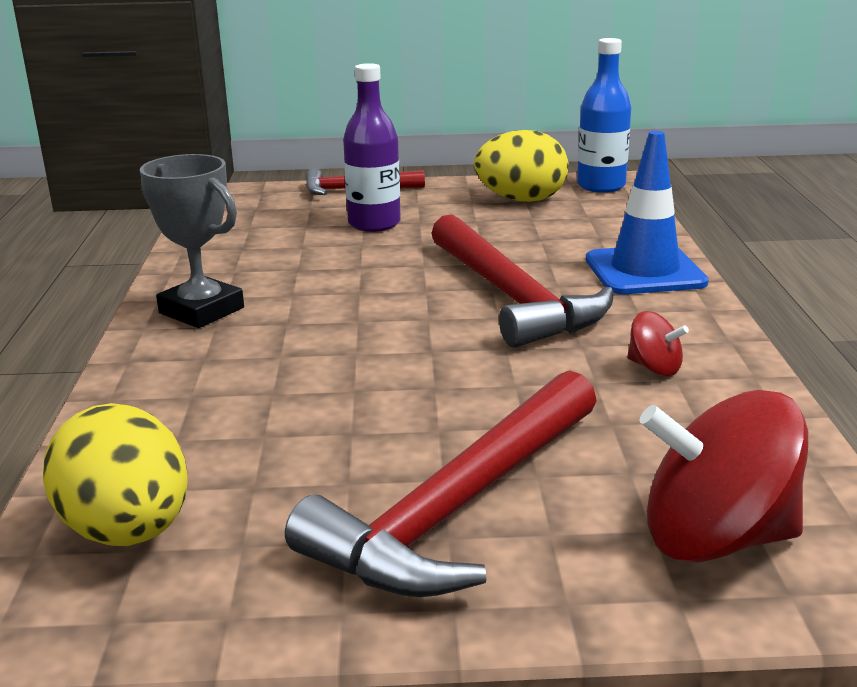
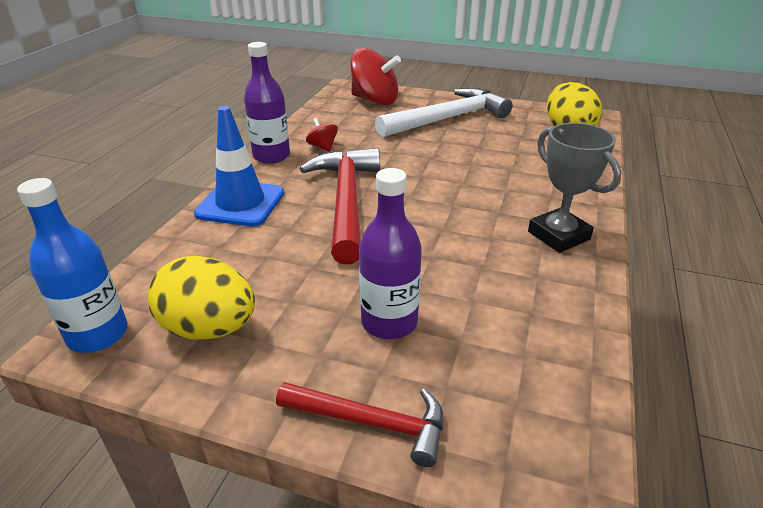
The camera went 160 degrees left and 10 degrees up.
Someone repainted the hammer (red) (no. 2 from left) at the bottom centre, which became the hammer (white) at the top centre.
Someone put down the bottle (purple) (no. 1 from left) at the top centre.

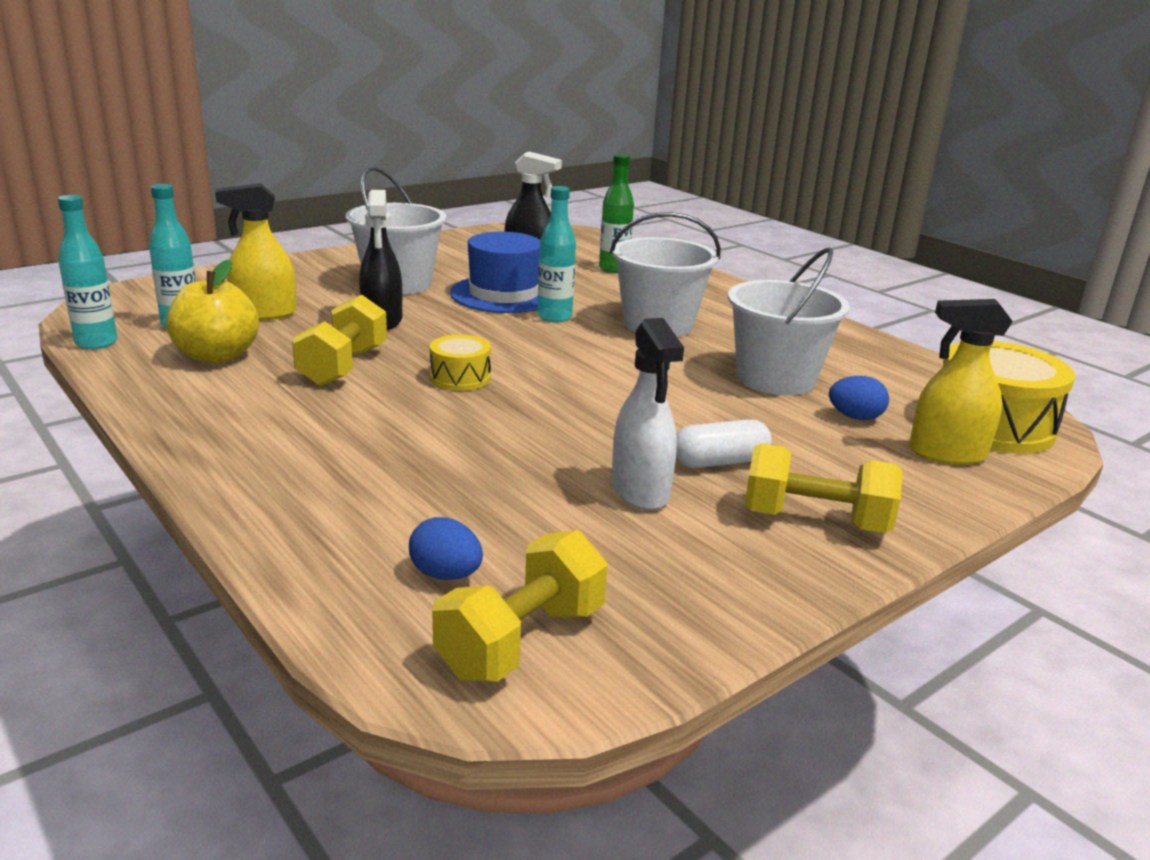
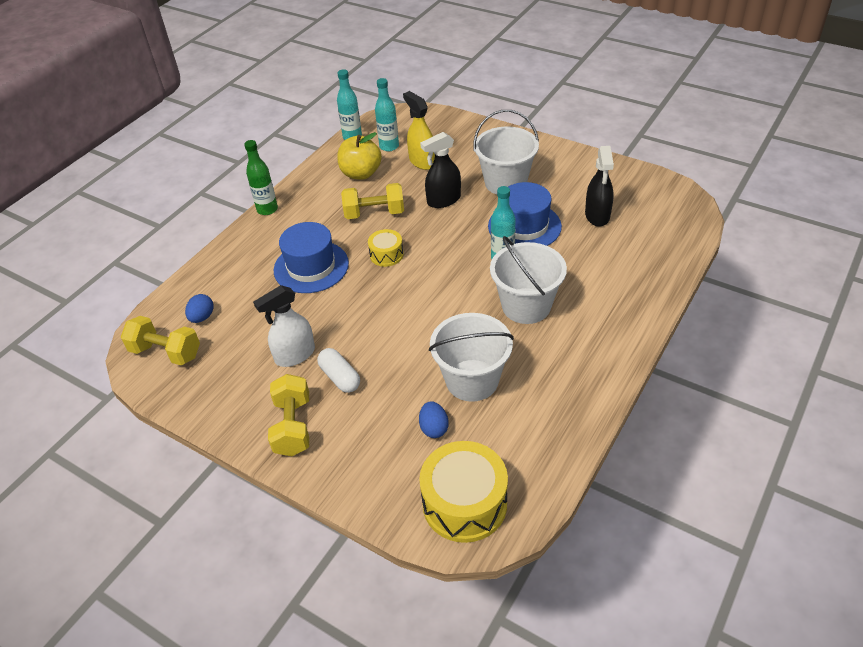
The camera went 75 degrees right and 20 degrees up.
Someone carried the bottle (green) from the top centre to the top left.
Someone took away the spray bottle (yellow) (no. 2 from left) at the middle right.
Someone put down the hat (blue) (no. 1 from left) at the centre.

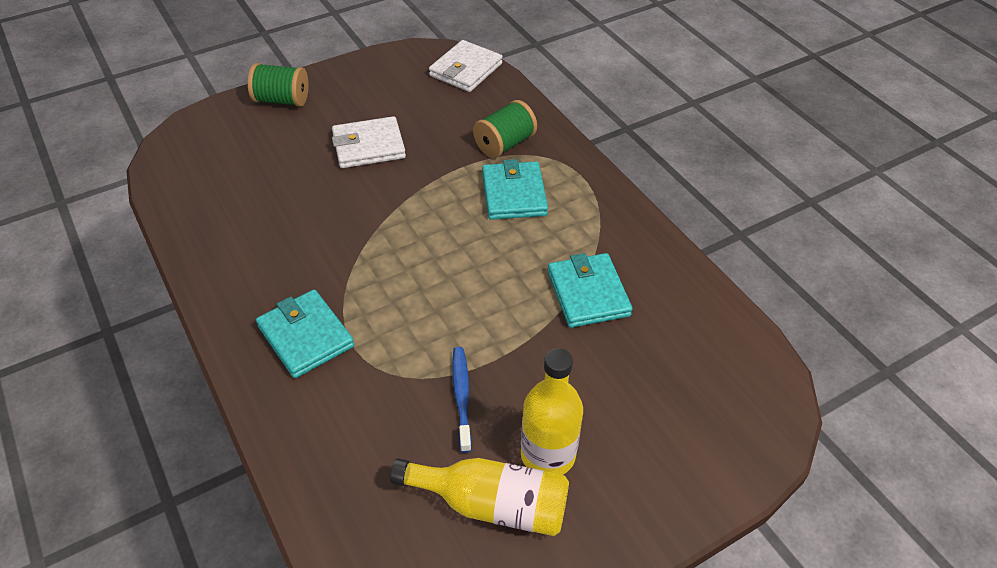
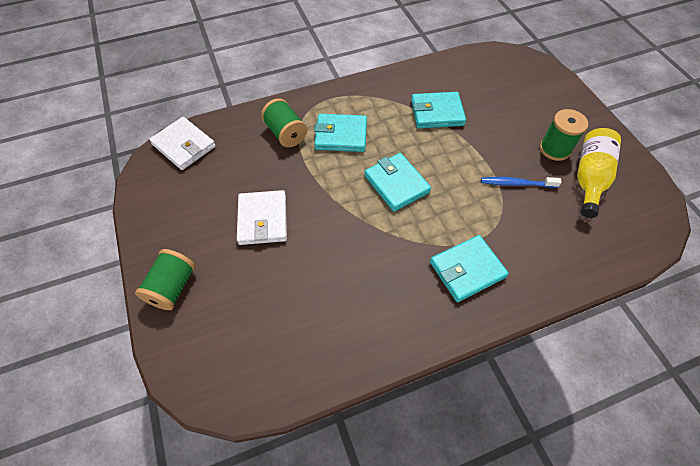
The camera went 80 degrees left and 10 degrees up.
Someone swapped the bottle (yellow) (no. 2 from left) at the bottom centre for the spool (green) (no. 3 from left) at the top right.
Someone put down the wallet (turquoise) (no. 2 from left) at the centre.

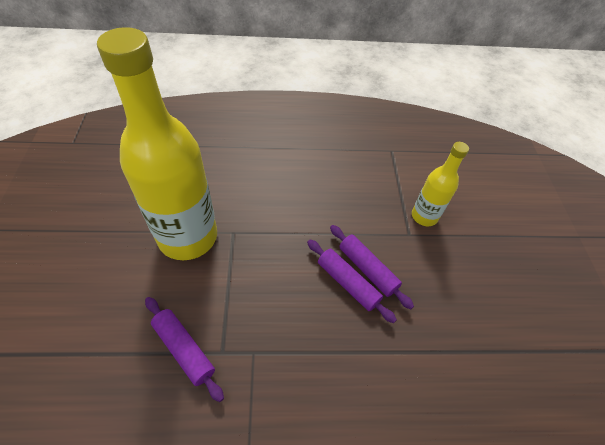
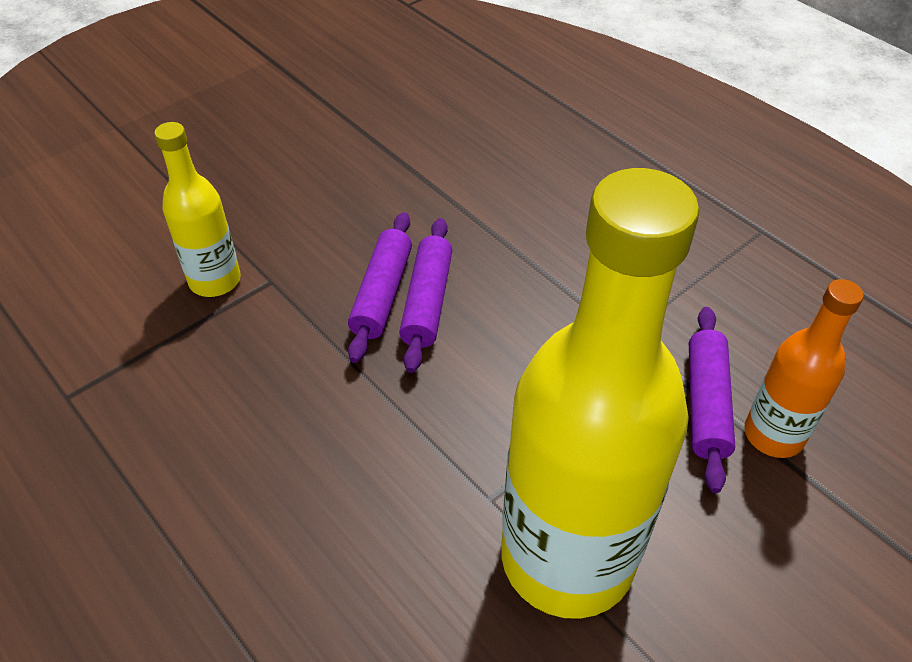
The camera went 125 degrees left and 5 degrees down.
Someone put down the bottle (orange) at the middle right.

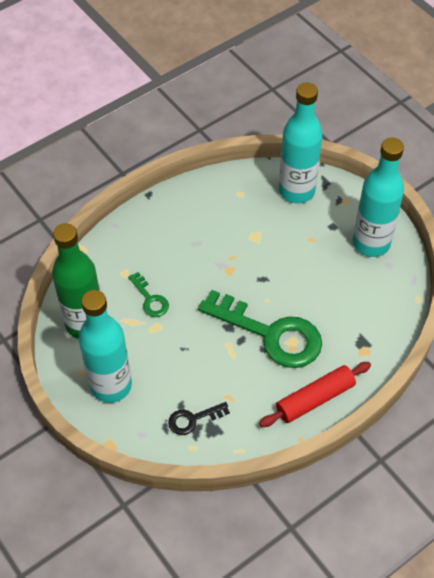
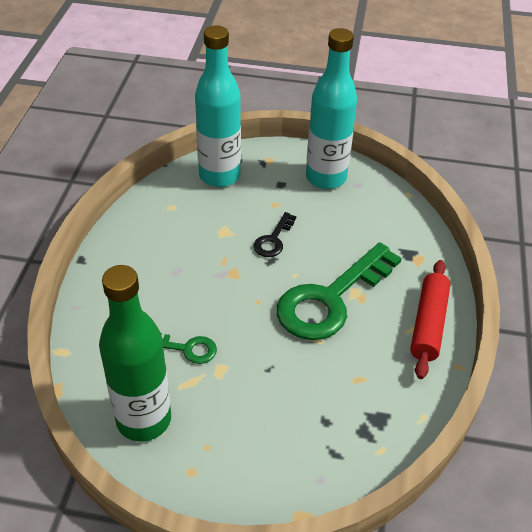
The camera went 45 degrees left and 10 degrees down.
Someone took away the bottle (turquoise) (no. 1 from left) at the middle left.
Someone carried the key (black) from the bottom centre to the centre.
Someone rotated the key (green) (no. 2 from left) at the centre by 150 degrees clockwise.

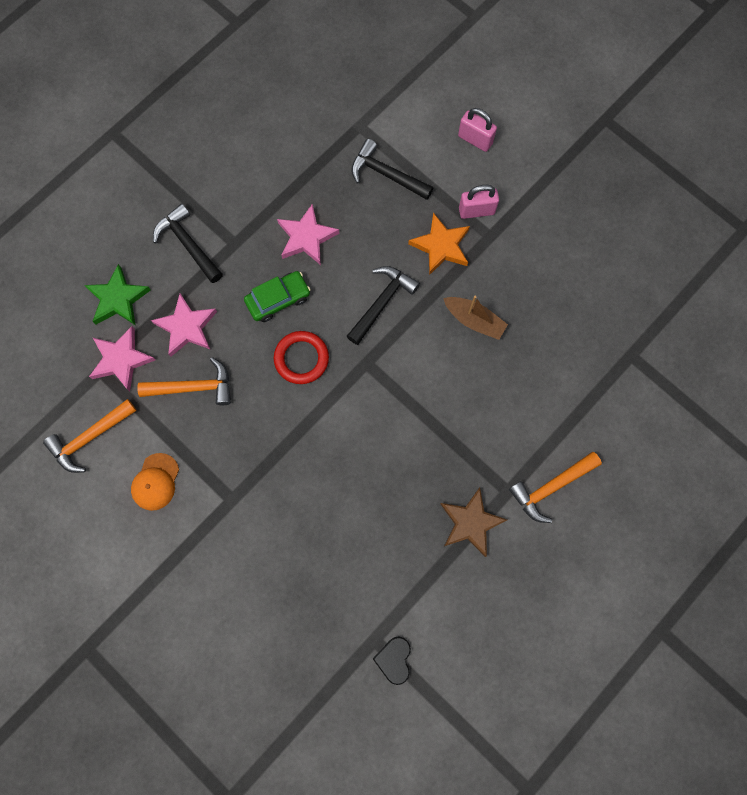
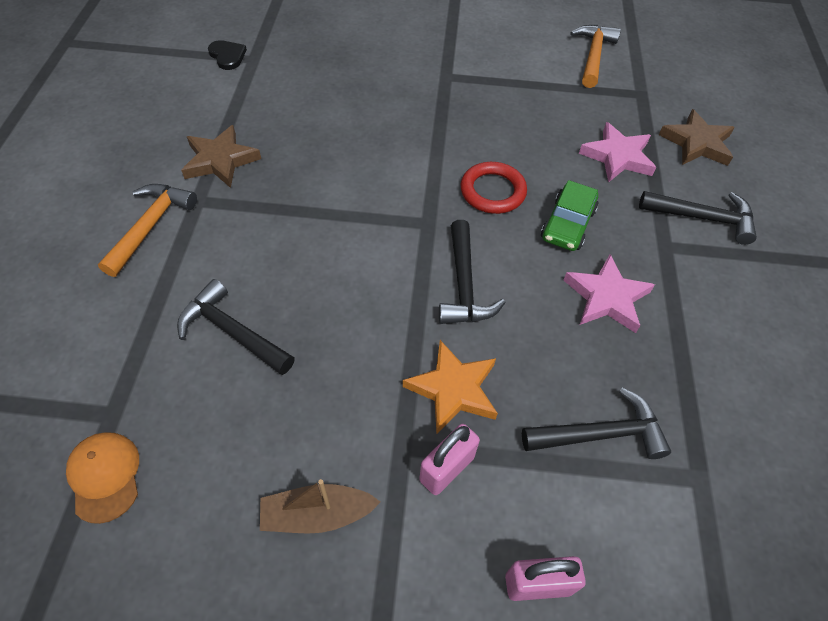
The camera went 140 degrees right and 20 degrees down.
Someone repainted the star (green) at the middle left, which became the star (brown) (no. 2 from left) at the top right.
Someone took away the star (pink) (no. 1 from left) at the middle left.
Someone carried the cap (orange) from the middle left to the bottom left.
Someone took away the hammer (orange) (no. 2 from left) at the middle left.
Someone carried the boat (brown) from the centre to the bottom centre.
Someone put down the hammer (black) (no. 1 from left) at the middle left.

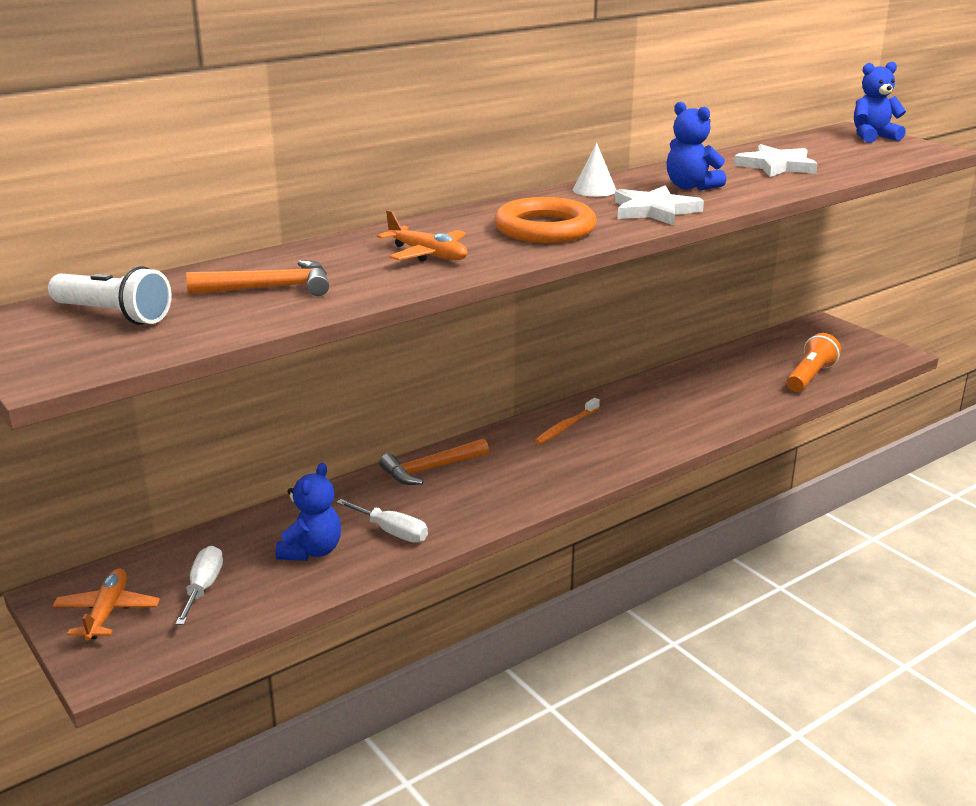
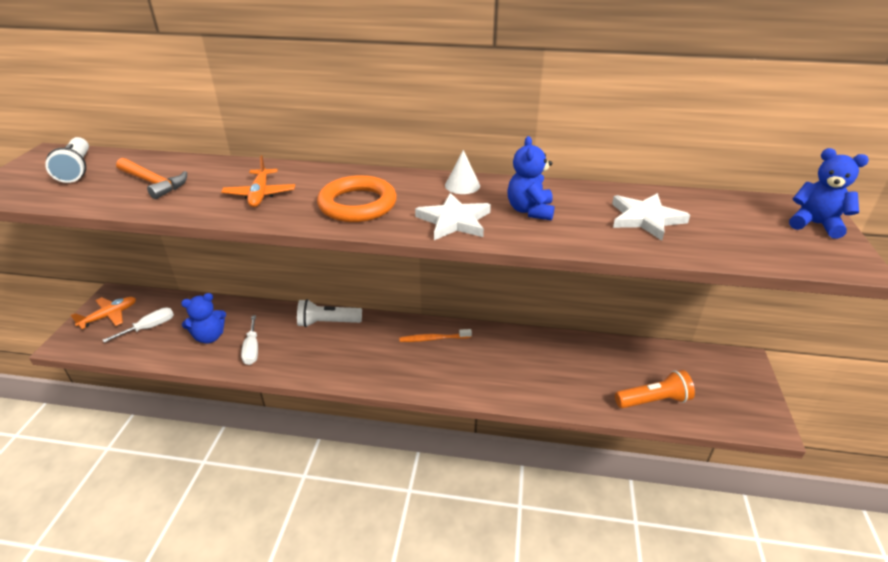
The camera went 45 degrees right and 10 degrees up.
Someone swapped the hammer (orange) (no. 2 from left) at the centre for the flashlight (white) (no. 2 from left) at the centre.

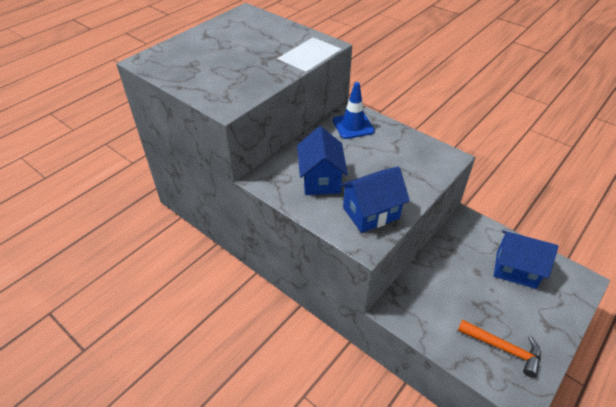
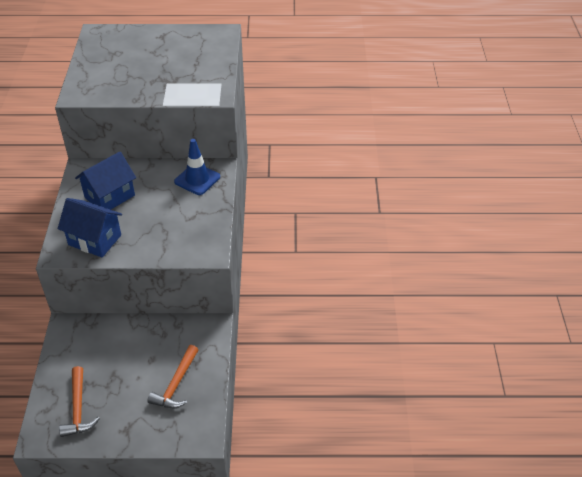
The camera went 50 degrees right and 0 degrees up.
Someone swapped the house (blue) (no. 3 from left) at the middle right for the hammer (orange) (no. 2 from left) at the bottom left.

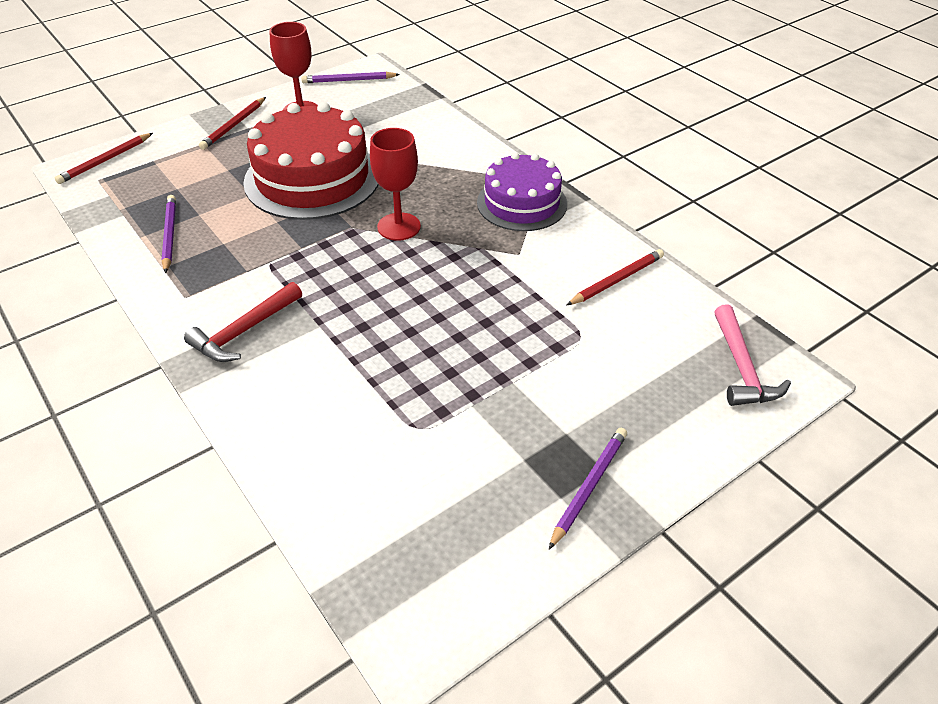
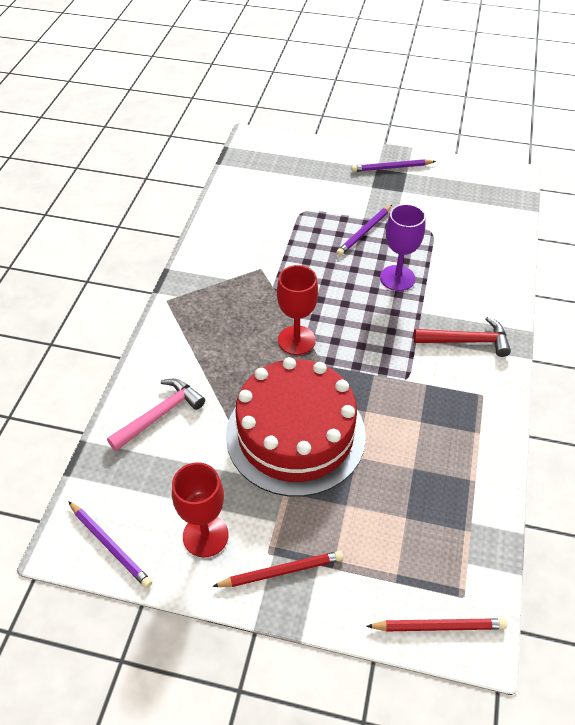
The camera went 130 degrees left and 5 degrees up.
Someone carried the pencil (purple) (no. 1 from left in the first image) from the top left to the top centre.
Someone took away the cake (purple) at the top centre.
Someone took away the pencil (red) (no. 3 from left) at the centre.
Someone carried the hammer (pink) from the middle right to the middle left.
Someone put down the goblet (purple) at the middle right.

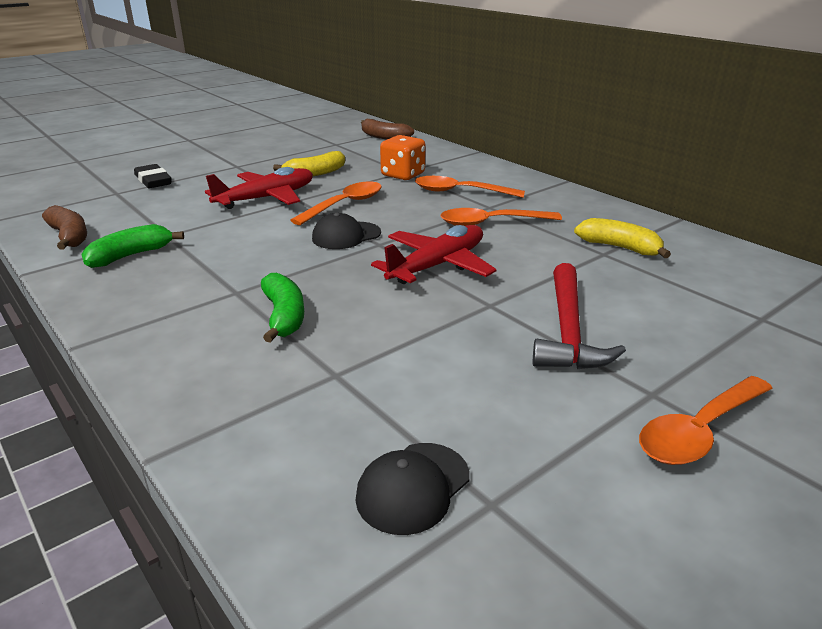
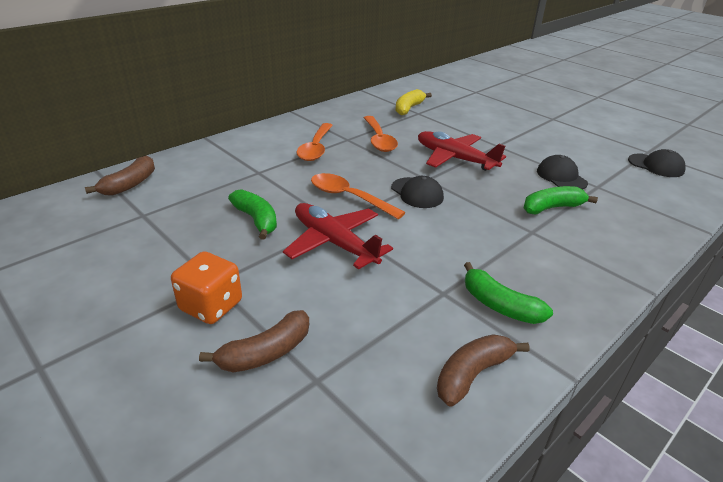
The camera went 95 degrees left and 5 degrees up.
Someone swapped the eraser (black) at the top left for the banana (brown) (no. 2 from left) at the bottom centre.
Someone repainted the banana (yellow) (no. 1 from left) at the top centre, which became the banana (green) (no. 1 from left) at the centre.
Someone carried the dice (orange) from the top centre to the middle left.
Someone took away the hammer (red) at the middle right.
Someone took away the spoon (orange) (no. 4 from left) at the bottom right.
Someone put down the cap (black) (no. 2 from left) at the middle right.

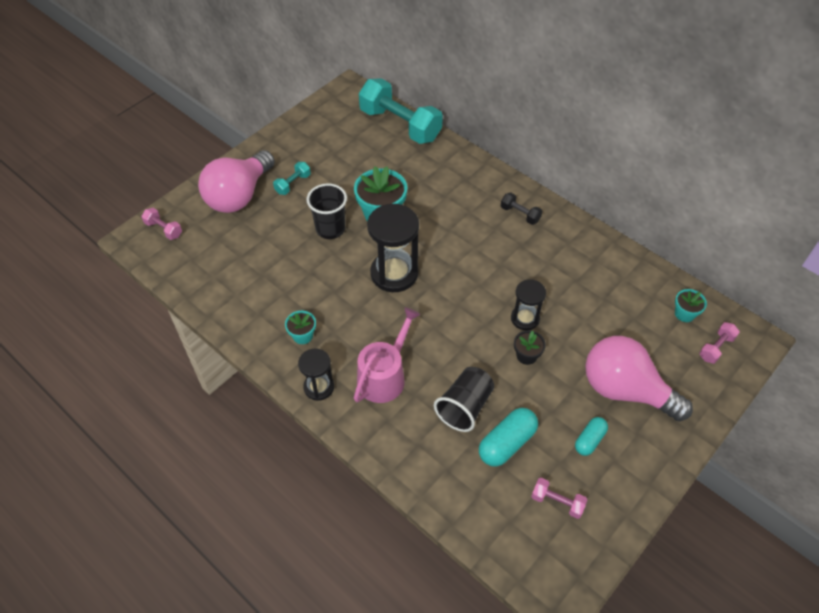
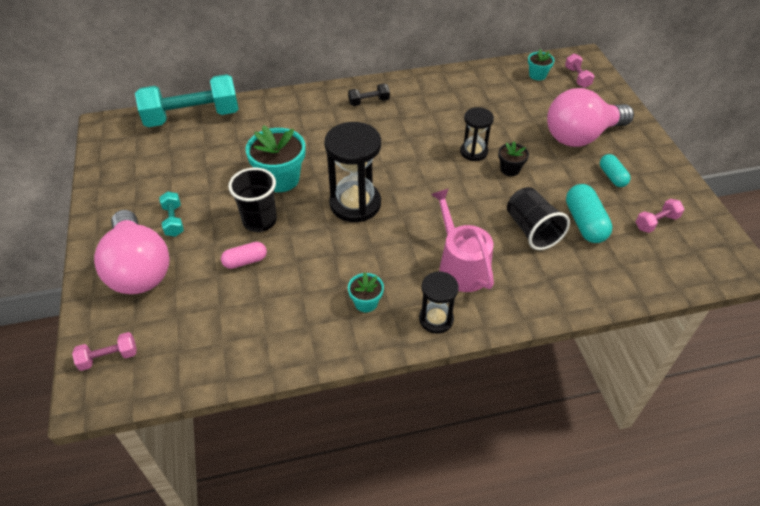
The camera went 55 degrees left and 5 degrees down.
Someone put down the capsule (pink) at the middle left.

